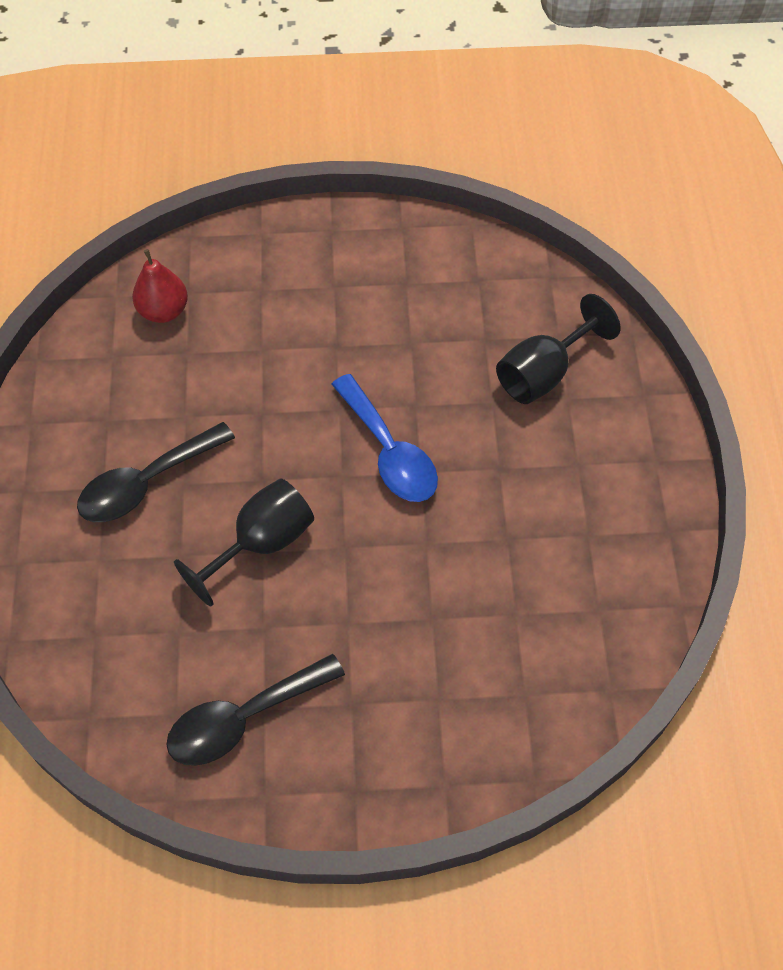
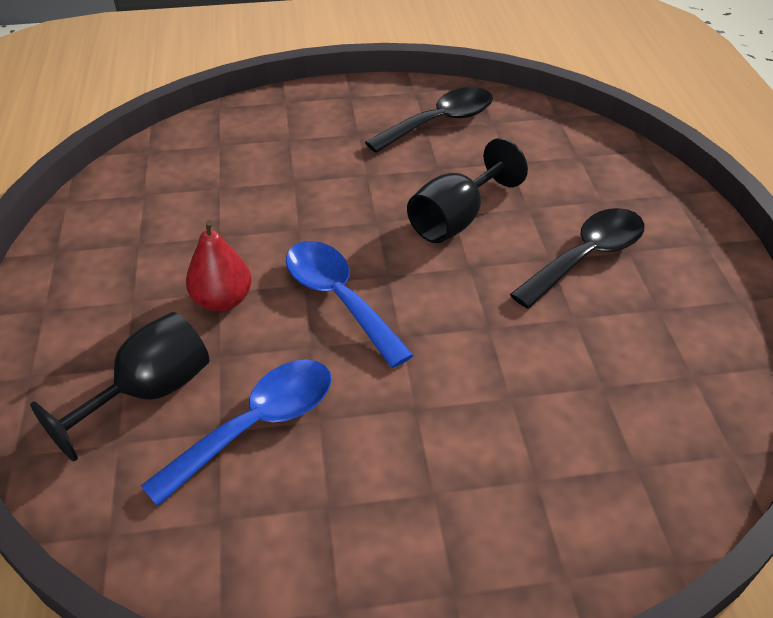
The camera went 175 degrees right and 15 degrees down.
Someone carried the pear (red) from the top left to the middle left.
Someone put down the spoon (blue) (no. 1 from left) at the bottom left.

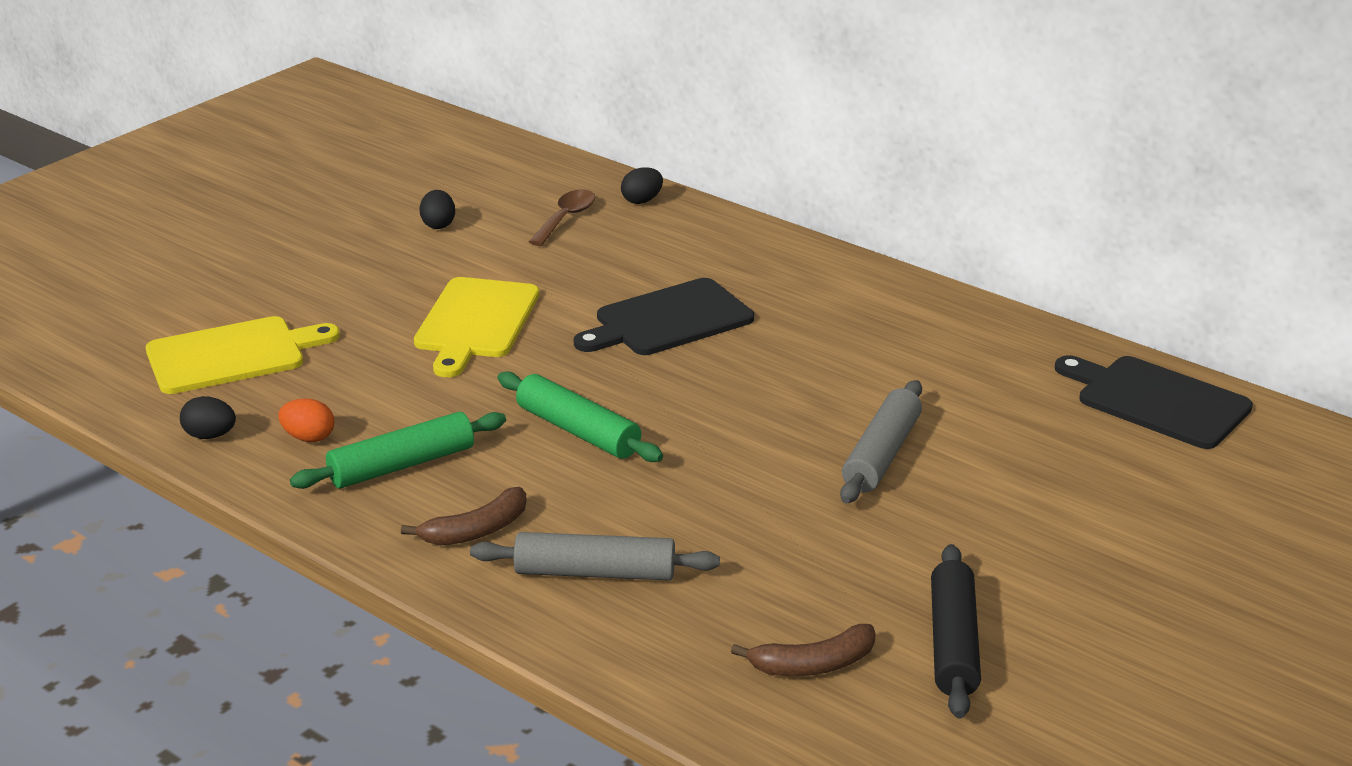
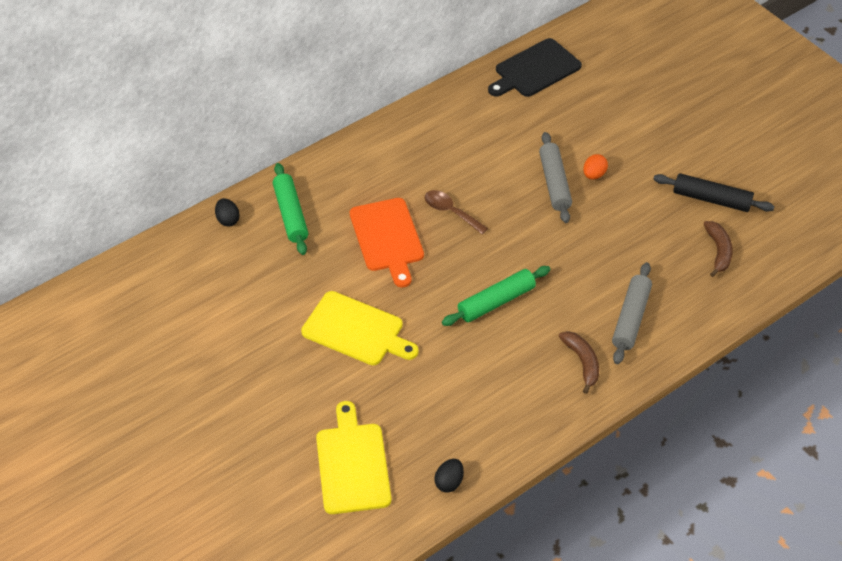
The camera went 75 degrees left and 20 degrees up.
Someone carried the egg (orange) from the middle left to the top right.
Someone carried the rolling pin (green) (no. 1 from left) from the middle left to the centre.
Someone took away the egg (black) (no. 2 from left) at the top left.
Someone carried the spoon (brown) from the top centre to the centre.
Someone repainted the cutting board (black) (no. 1 from left) at the centre, which became the cutting board (orange) at the centre.
Someone rotated the rolling pin (grey) (no. 2 from left in the first image) at the centre by 45 degrees clockwise.

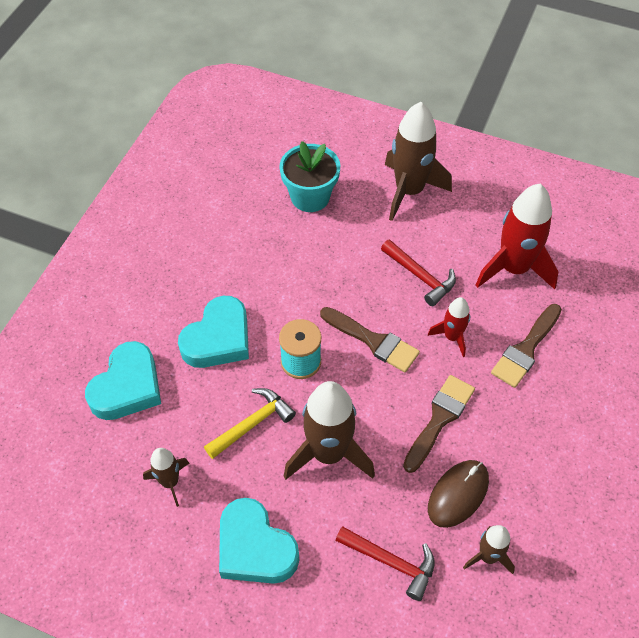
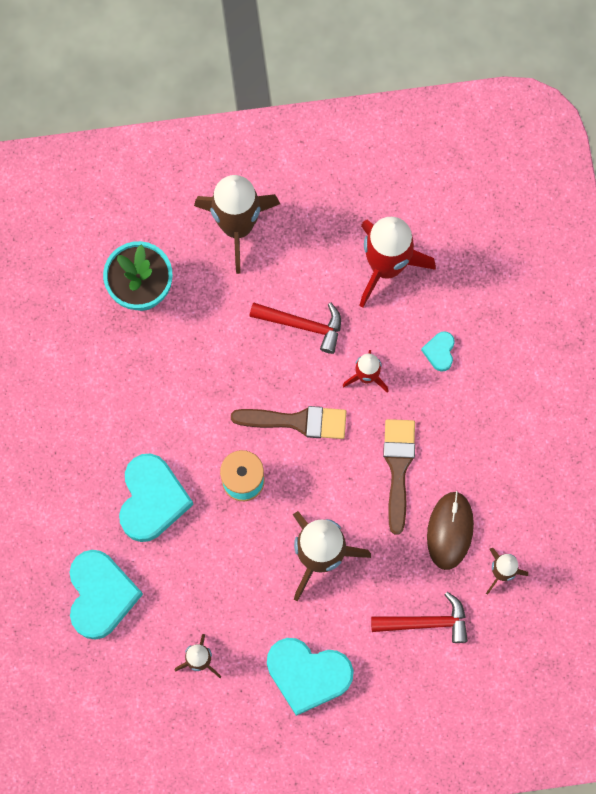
The camera went 30 degrees left and 20 degrees up.
Someone took away the hammer (yellow) at the centre.
Someone swapped the brush (brown) (no. 3 from left) at the middle right for the heart (turquoise) (no. 4 from left) at the middle right.

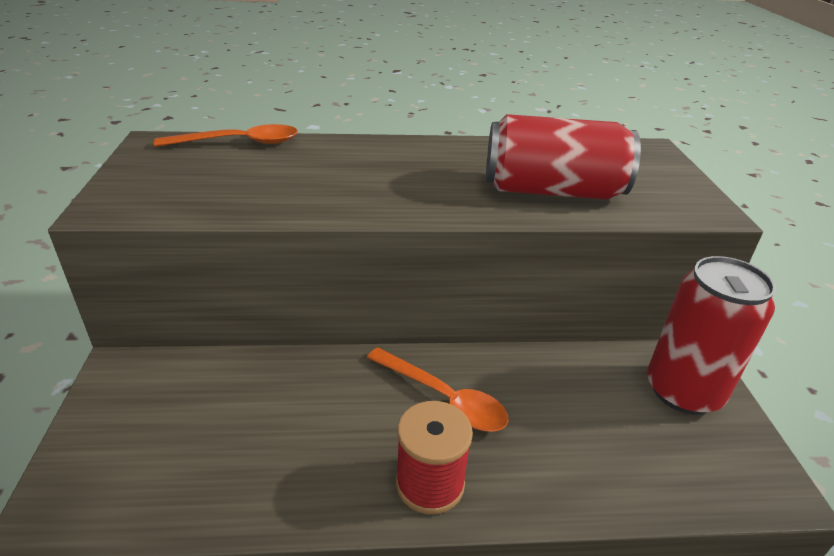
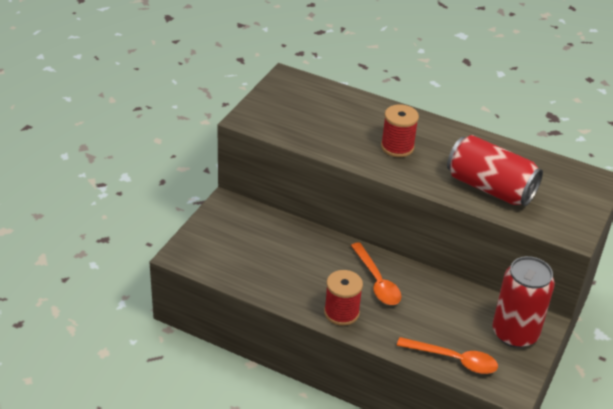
The camera went 30 degrees right and 5 degrees up.
Someone carried the spoon (orange) (no. 1 from left in the first image) from the top left to the bottom right.
Someone put down the spool (red) (no. 2 from left) at the top centre.

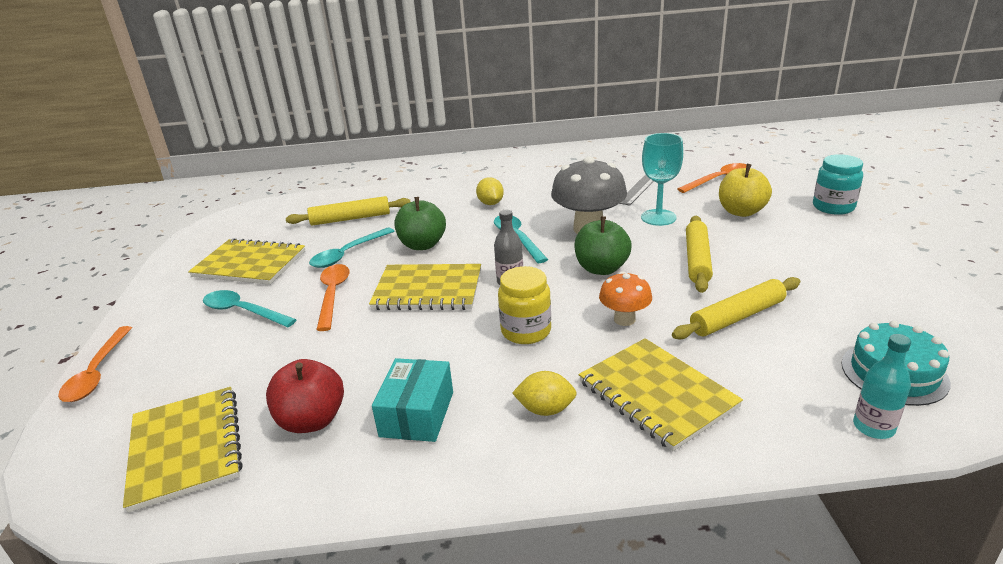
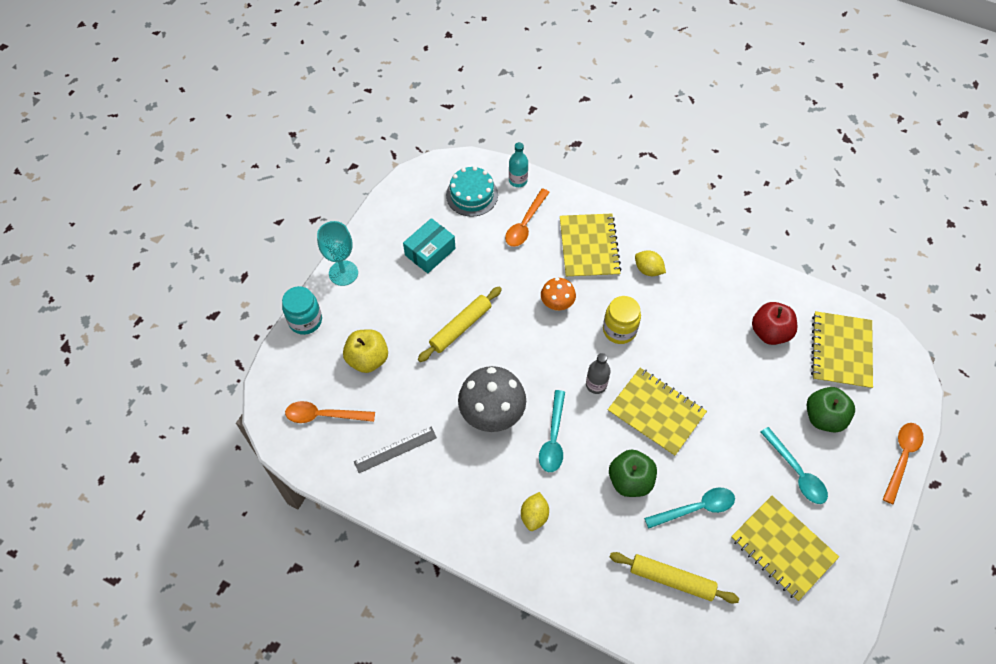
The camera went 150 degrees left and 30 degrees up.
Someone carried the spoon (orange) (no. 2 from left) from the middle left to the top centre.
Someone carried the box (turquoise) from the bottom centre to the centre.
Someone carried the apple (green) (no. 2 from left) from the centre to the middle right.
Someone carried the goblet (turquoise) from the top centre to the centre.
Someone took away the rolling pin (yellow) (no. 3 from left) at the middle right.

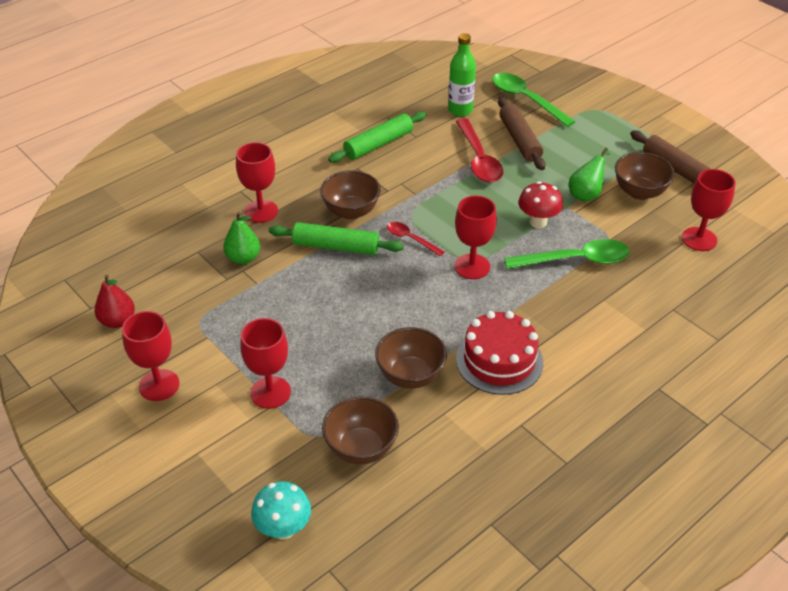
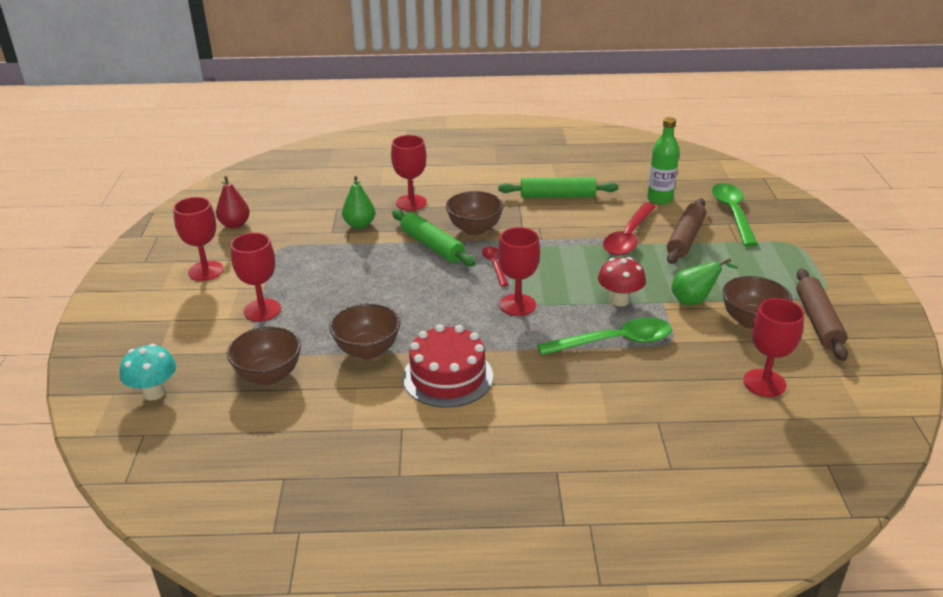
The camera went 40 degrees right and 10 degrees down.
Someone rotated the spoon (green) (no. 2 from left in the first image) at the middle right by 45 degrees counterclockwise.

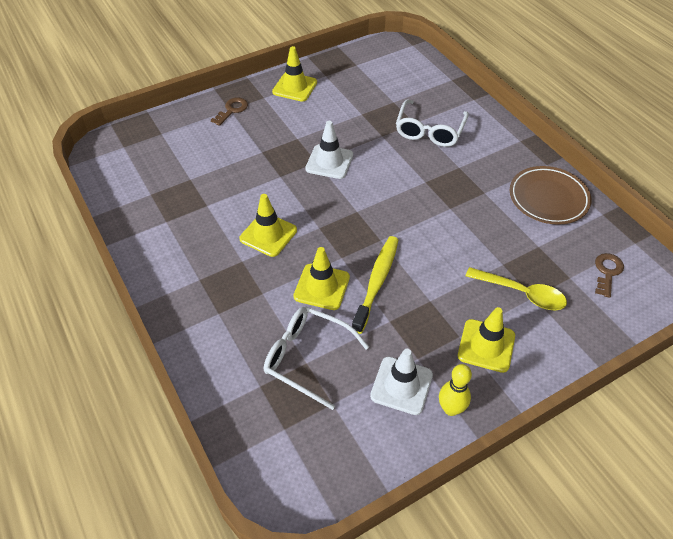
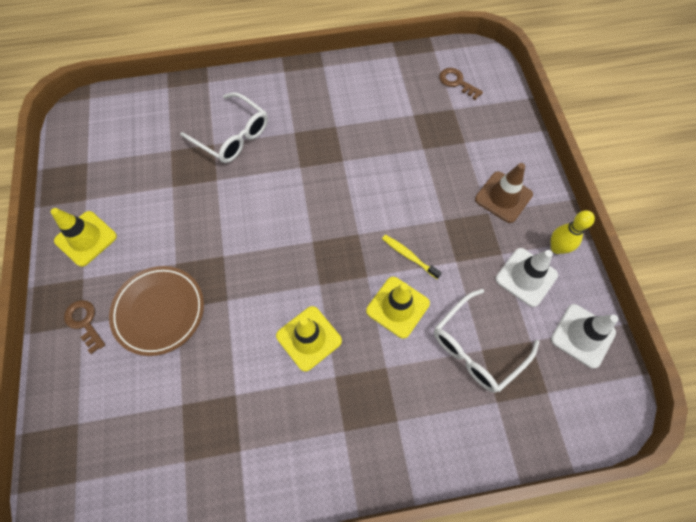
The camera went 70 degrees left and 15 degrees up.
Someone carried the traffic cone (white) (no. 1 from left in the first image) from the top centre to the middle right.
Someone scaled the toothbrush (yellow) at the centre by 0.57.
Someone repainted the traffic cone (yellow) (no. 4 from left) at the middle right, which became the traffic cone (brown) at the middle right.
Someone took away the spoon (yellow) at the middle right.
Someone carried the plate (brown) from the middle right to the middle left.

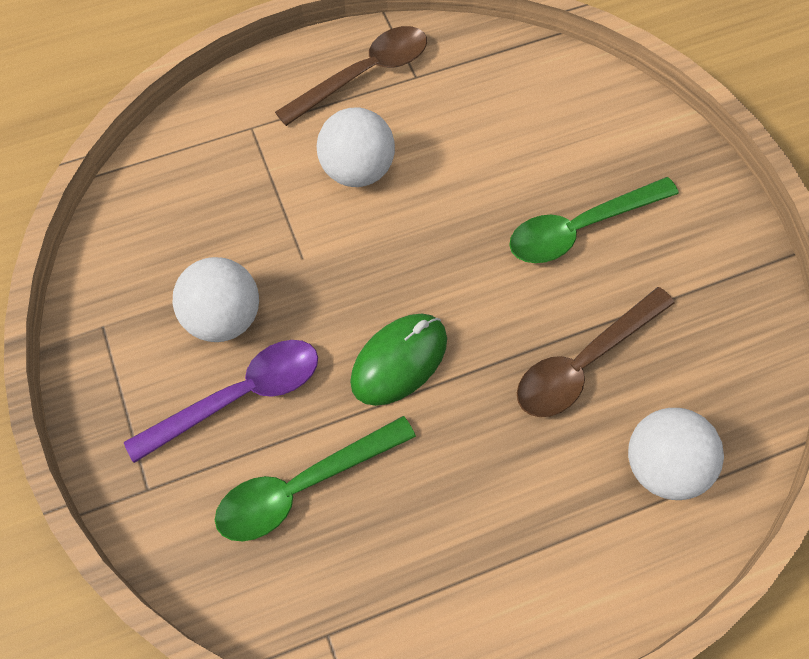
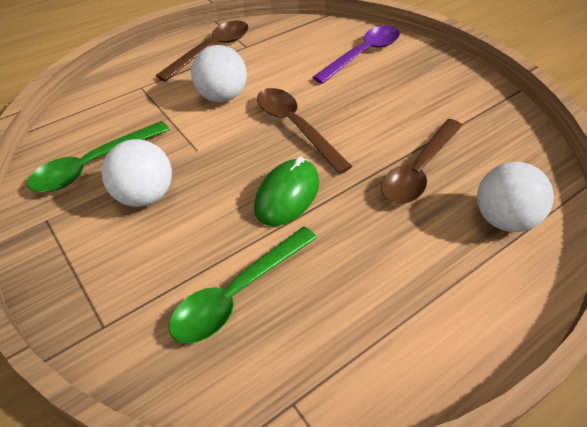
The camera went 15 degrees left and 15 degrees down.
Someone carried the spoon (purple) from the middle left to the top centre.
Someone carried the spoon (green) (no. 2 from left in the first image) from the middle right to the middle left.
Someone put down the spoon (brown) (no. 2 from left) at the top centre.

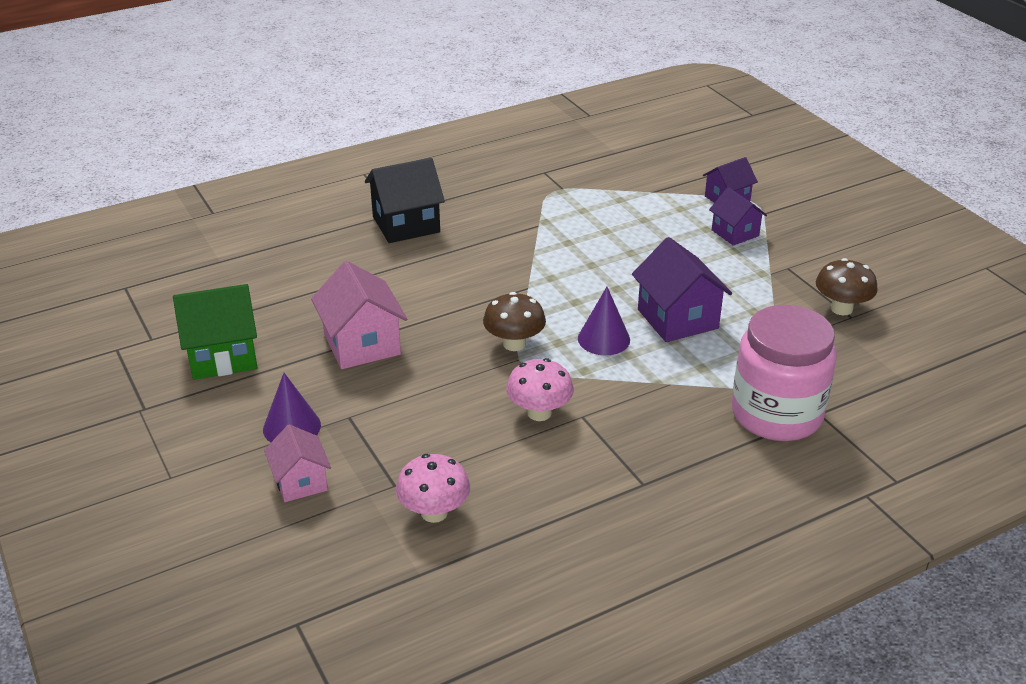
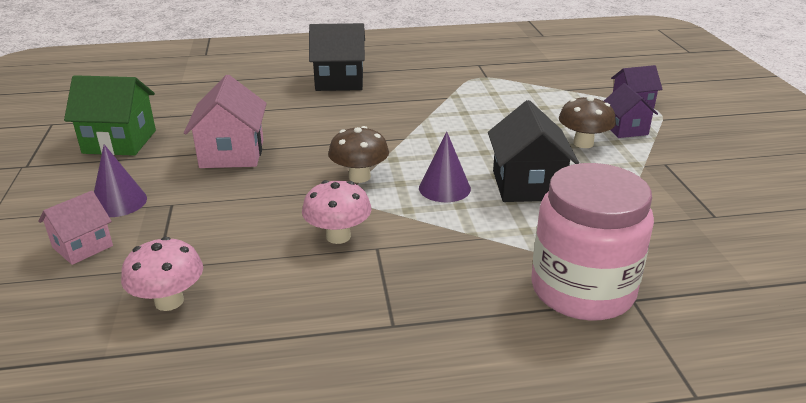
The camera went 20 degrees right and 5 degrees down.
Someone rotated the house (pink) (no. 1 from left) at the bottom left by 45 degrees clockwise.
Someone repainted the house (purple) (no. 1 from left) at the centre, which became the house (black) (no. 2 from left) at the centre.
Someone carried the mushroom (brown) (no. 2 from left) from the middle right to the top right.

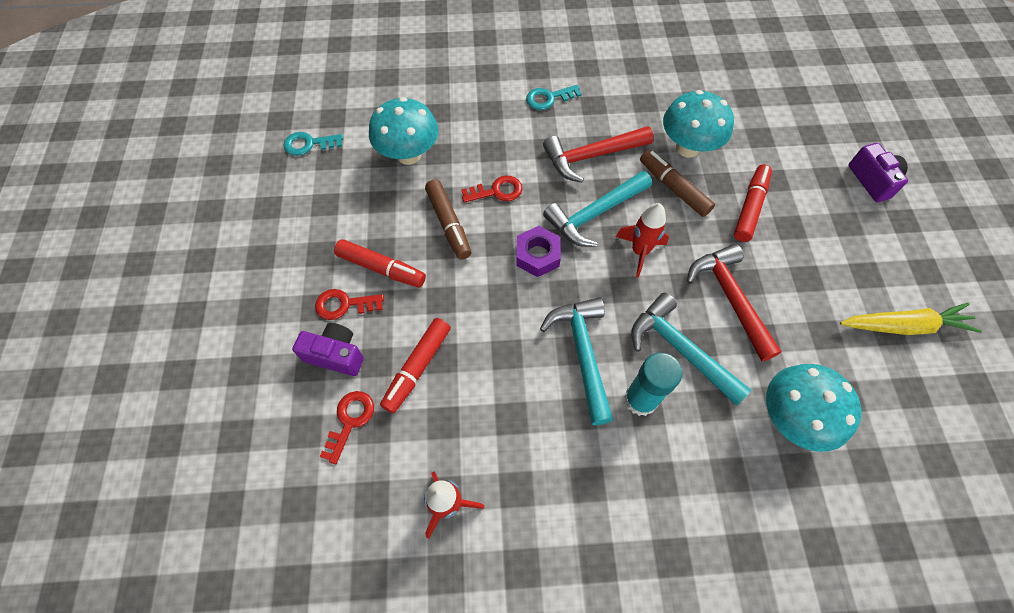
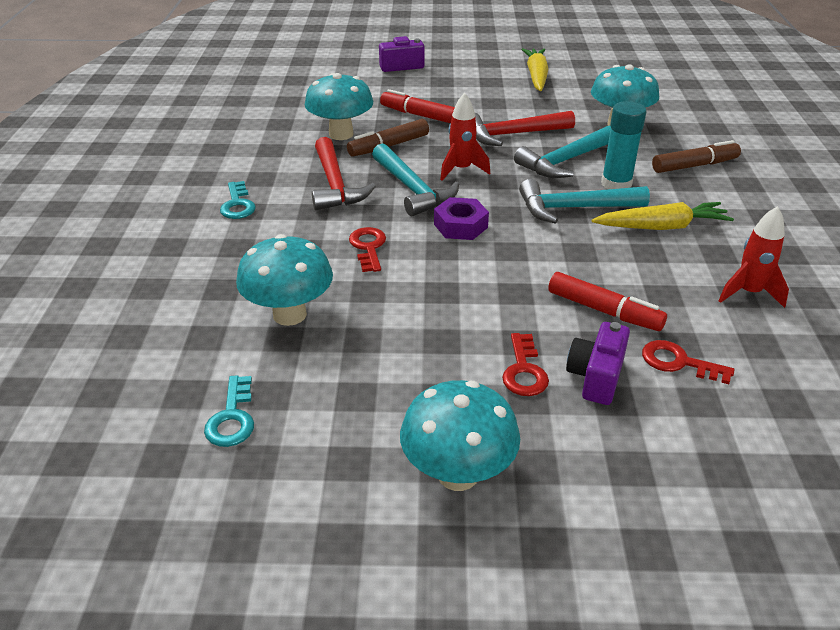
The camera went 85 degrees left and 25 degrees down.
Someone took away the marker (red) (no. 1 from left) at the centre.
Someone carried the marker (brown) (no. 1 from left in the first image) from the centre to the top right.
Someone put down the mushroom (turquoise) (no. 3 from left) at the bottom centre.
Someone put down the carrot (yellow) (no. 2 from left) at the middle right.

